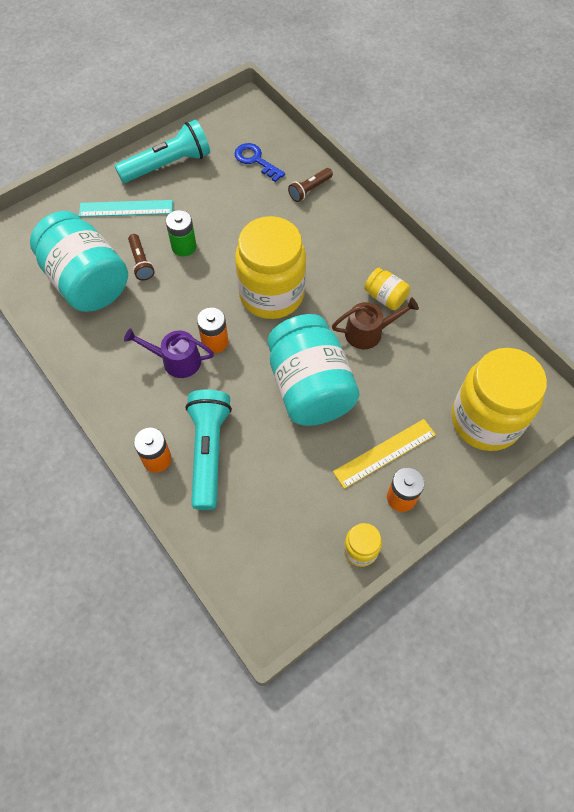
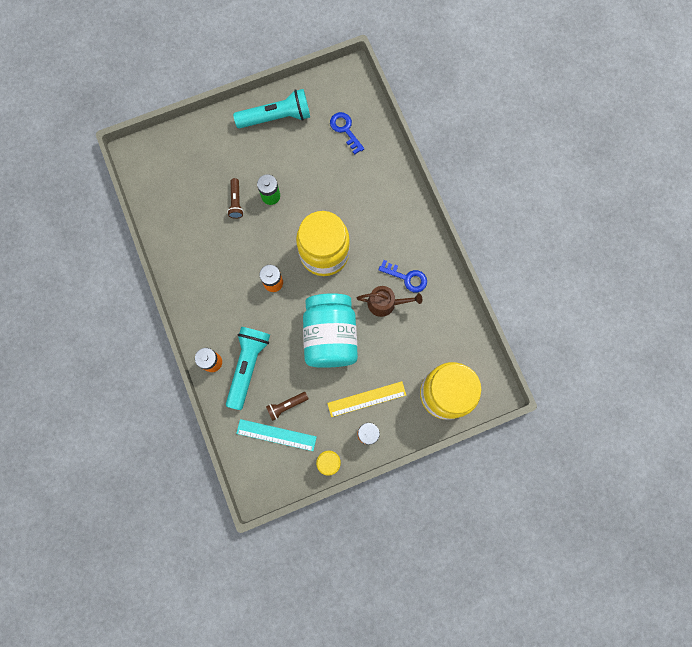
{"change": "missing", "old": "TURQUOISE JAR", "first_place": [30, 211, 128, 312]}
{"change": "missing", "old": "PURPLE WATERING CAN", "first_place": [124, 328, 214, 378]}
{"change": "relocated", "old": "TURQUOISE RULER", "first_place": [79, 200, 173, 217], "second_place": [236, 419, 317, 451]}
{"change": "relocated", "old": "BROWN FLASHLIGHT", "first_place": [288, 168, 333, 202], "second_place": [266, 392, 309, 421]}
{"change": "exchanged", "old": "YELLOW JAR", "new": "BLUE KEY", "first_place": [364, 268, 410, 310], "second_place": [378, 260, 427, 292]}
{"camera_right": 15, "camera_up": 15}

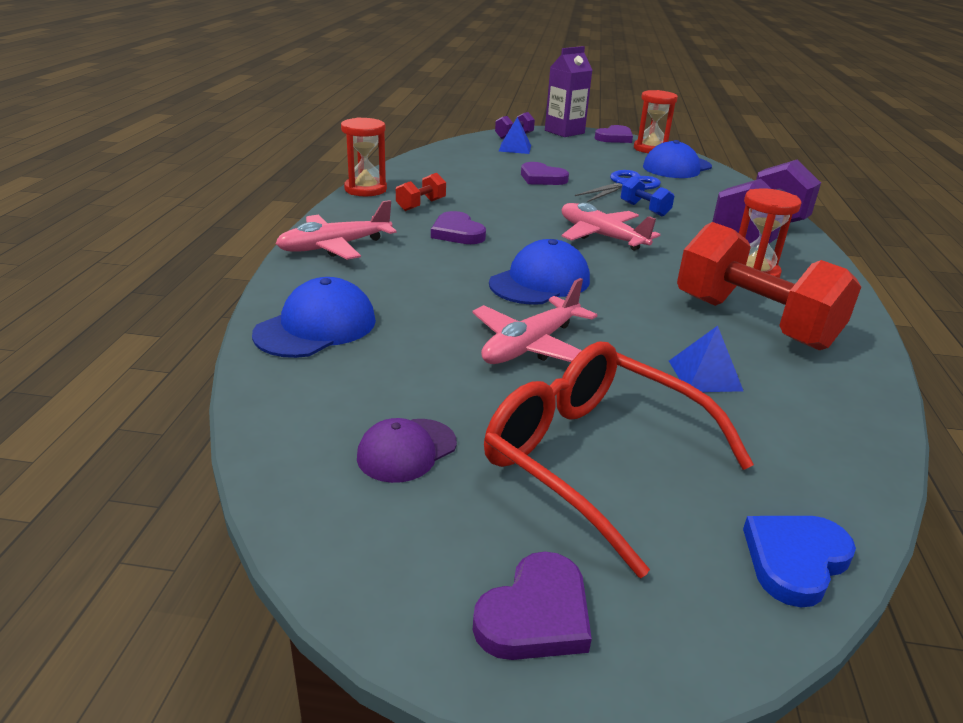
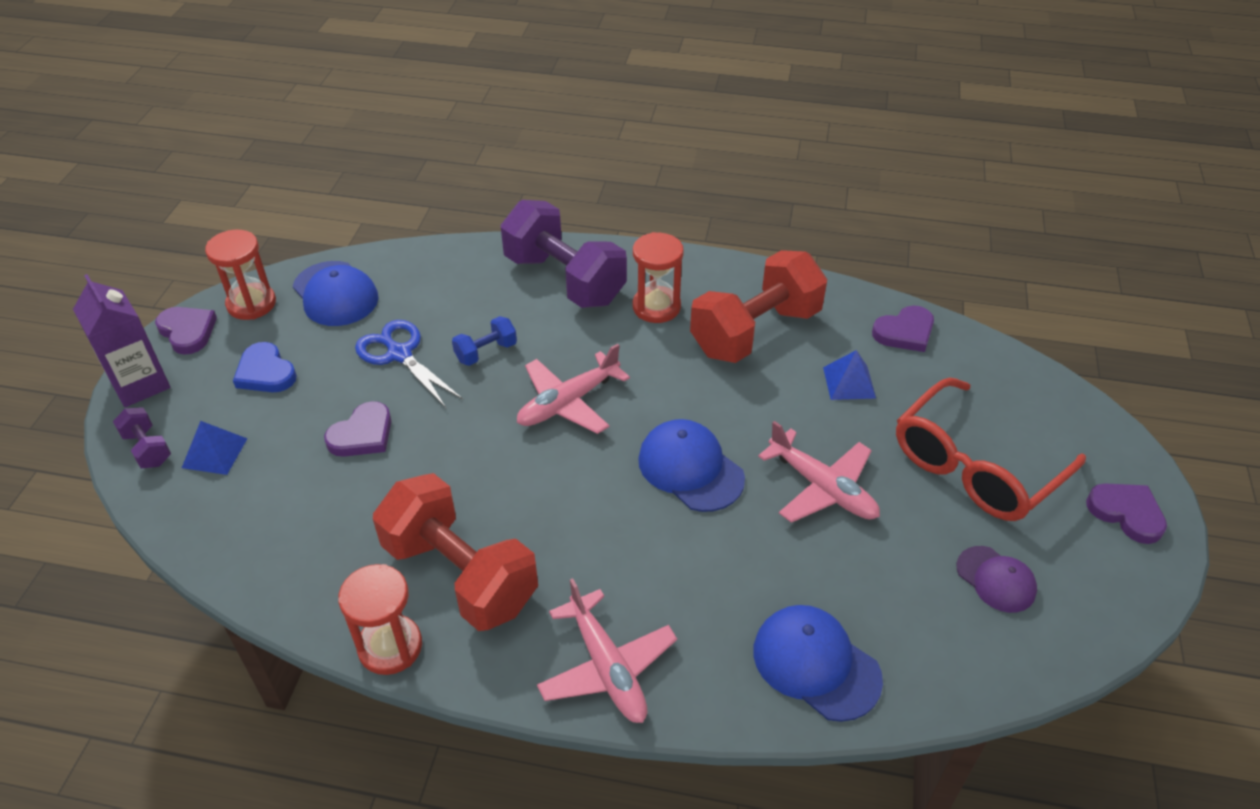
{"change": "relocated", "old": "PURPLE HEART", "first_place": [431, 211, 486, 244], "second_place": [872, 305, 934, 352]}
{"change": "relocated", "old": "BLUE HEART", "first_place": [743, 516, 856, 607], "second_place": [233, 342, 297, 392]}
{"change": "size", "old": "RED DUMBBELL", "first_place": [396, 173, 446, 211], "second_place": [373, 473, 538, 631], "factor": 2.26}
{"camera_right": -85, "camera_up": 15}

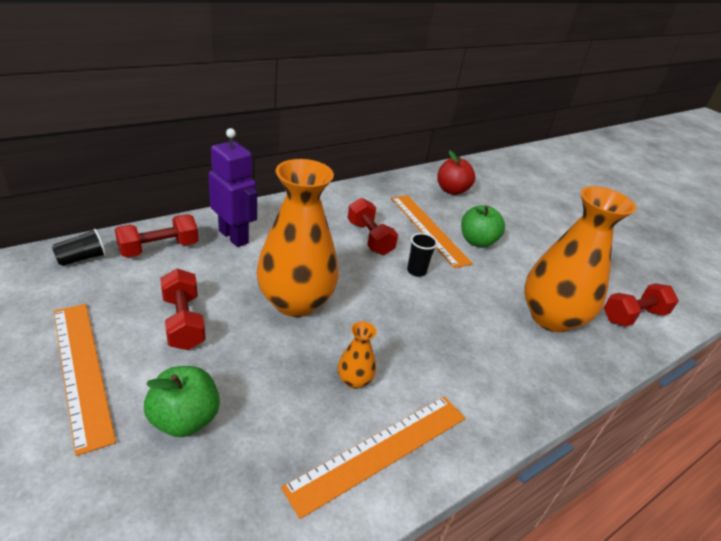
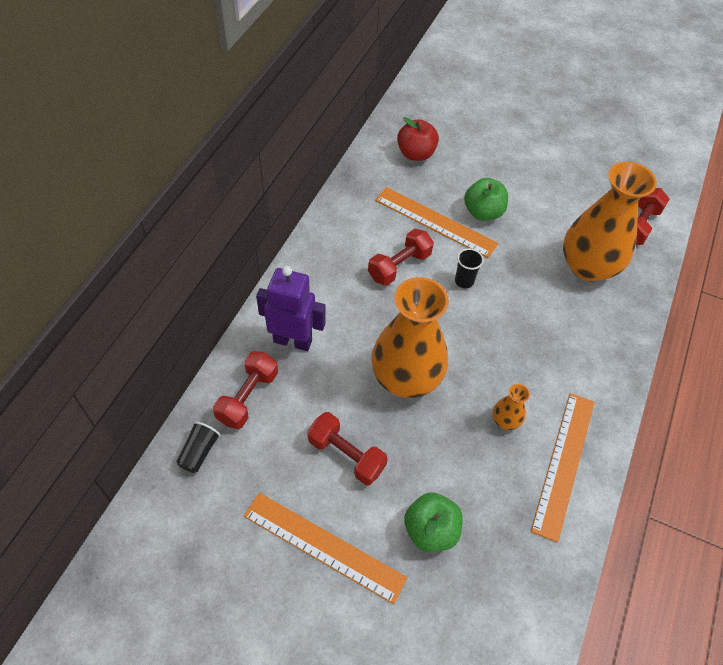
{"change": "spun", "old": "RED DUMBBELL", "first_place": [348, 198, 398, 255], "second_place": [368, 229, 434, 286], "degrees": -75}
{"camera_right": -30, "camera_up": 20}

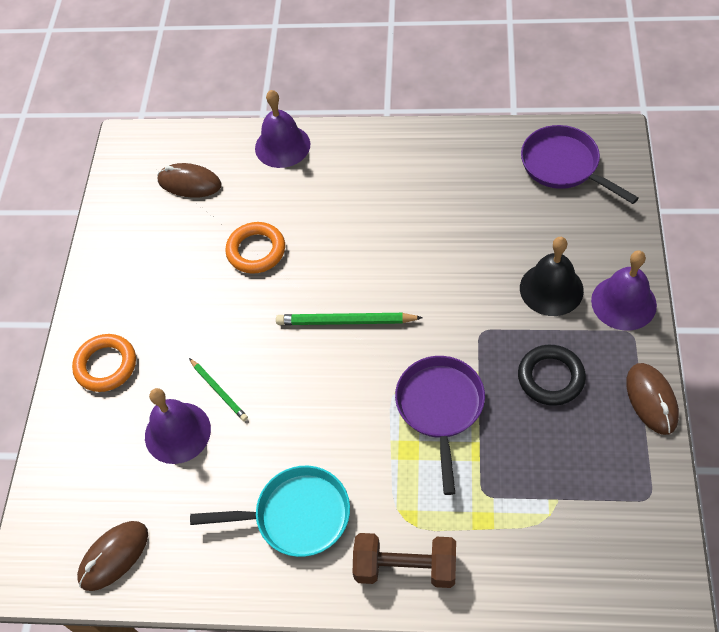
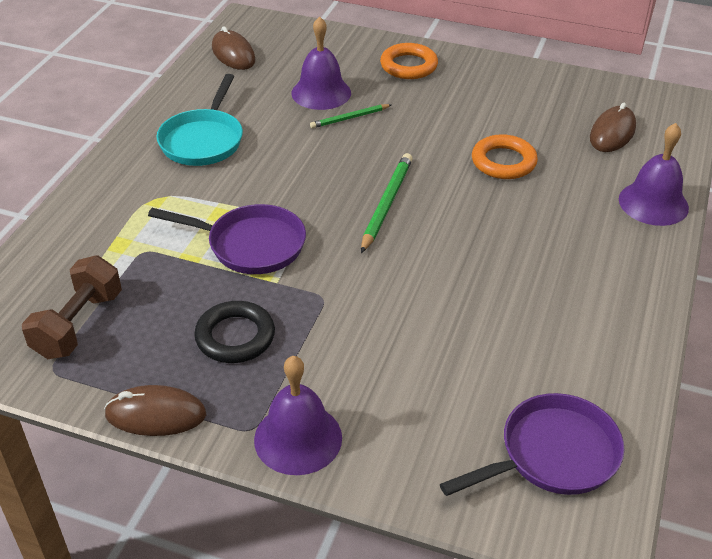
{"change": "missing", "old": "BLACK BELL", "first_place": [520, 237, 584, 316]}
{"change": "relocated", "old": "BROWN DUMBBELL", "first_place": [353, 533, 456, 588], "second_place": [22, 256, 122, 359]}
{"camera_right": 100, "camera_up": -15}

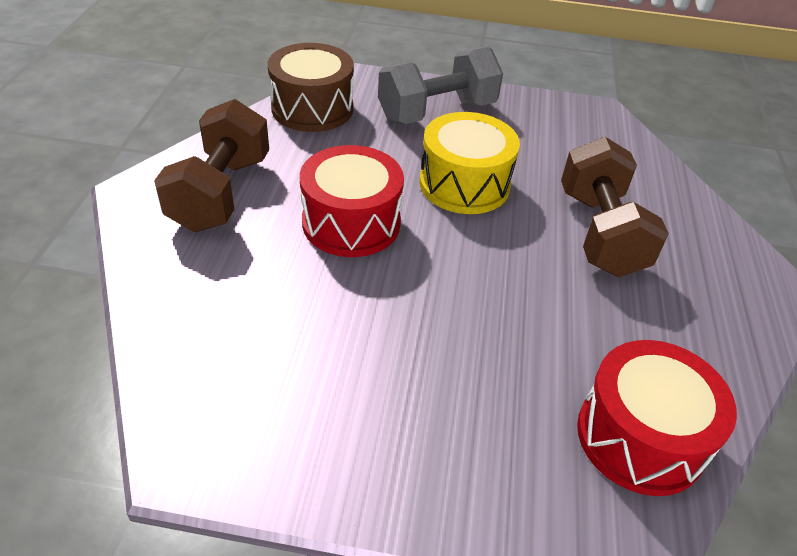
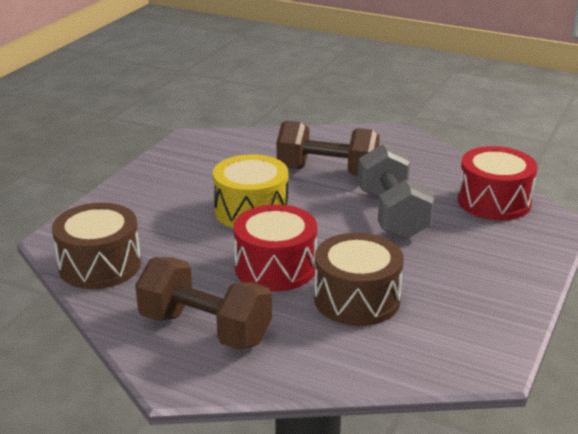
{"change": "appeared", "new": "BROWN DRUM", "second_place": [314, 233, 404, 326]}
{"change": "relocated", "old": "GREY DUMBBELL", "first_place": [378, 47, 503, 124], "second_place": [358, 144, 434, 240]}
{"camera_right": -70, "camera_up": -15}

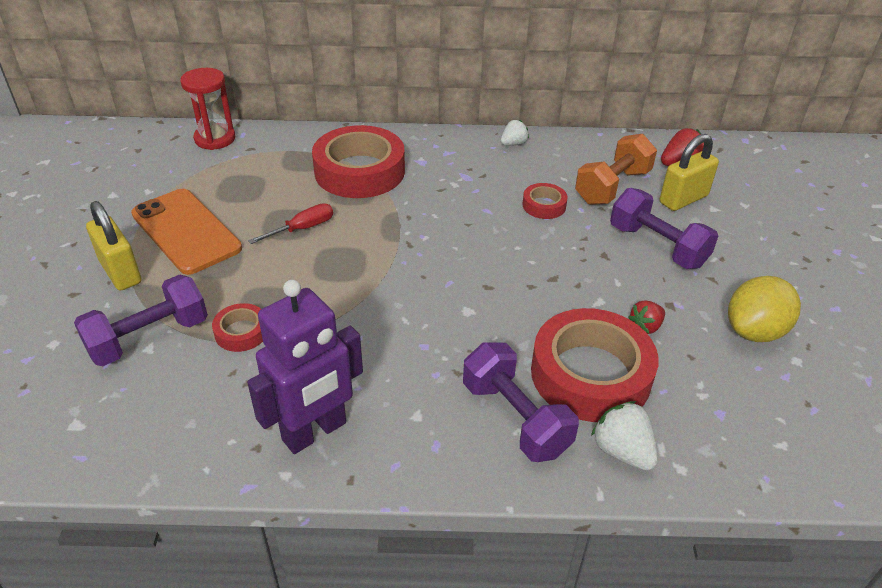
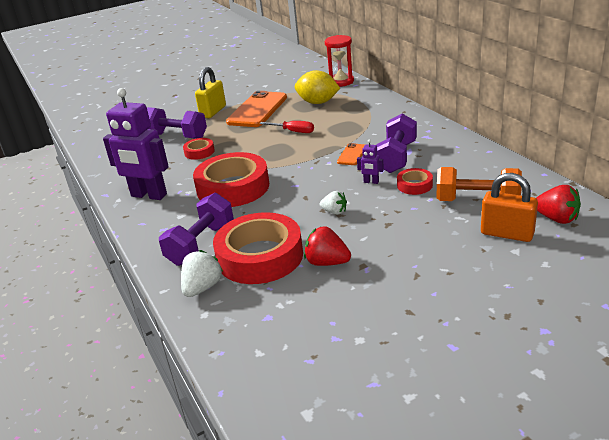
{"change": "appeared", "new": "ORANGE PHONE", "second_place": [337, 143, 365, 165]}
{"change": "appeared", "new": "PURPLE ROBOT", "second_place": [357, 139, 384, 184]}
{"change": "relocated", "old": "RED TAPE", "first_place": [312, 125, 405, 198], "second_place": [193, 152, 269, 207]}
{"change": "relocated", "old": "WHITE STRAWBERRY", "first_place": [500, 120, 529, 146], "second_place": [320, 191, 347, 215]}
{"change": "relocated", "old": "PURPLE DUMBBELL", "first_place": [610, 188, 718, 269], "second_place": [376, 114, 417, 173]}
{"change": "relocated", "old": "YELLOW LEMON", "first_place": [728, 276, 801, 342], "second_place": [295, 70, 340, 104]}
{"change": "colour", "old": "YELLOW PADLOCK", "new": "ORANGE PADLOCK", "first_place": [660, 134, 719, 211], "second_place": [481, 173, 538, 242]}
{"change": "size", "old": "RED STRAWBERRY", "first_place": [628, 300, 665, 334], "second_place": [304, 226, 351, 266], "factor": 1.5}
{"camera_right": 65, "camera_up": -10}

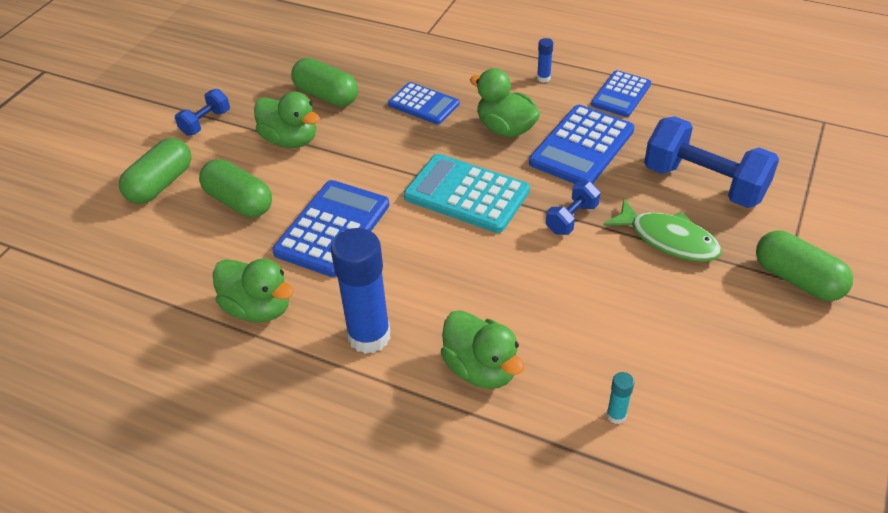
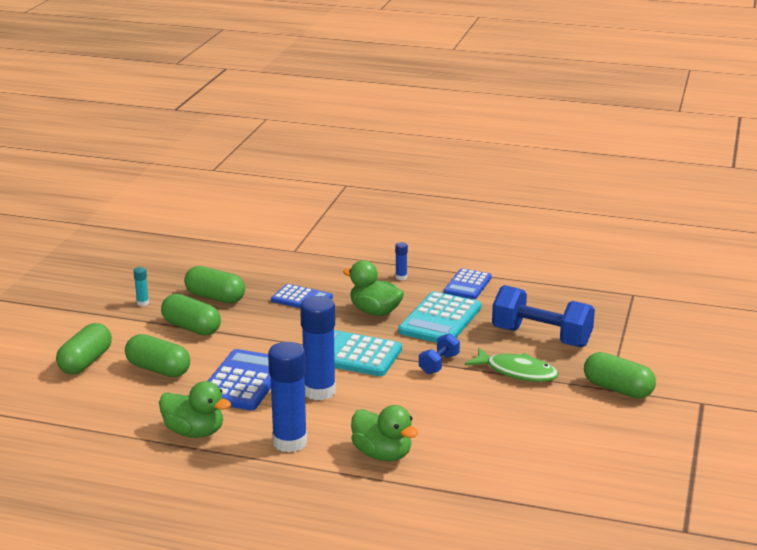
{"change": "missing", "old": "BLUE DUMBBELL", "first_place": [175, 89, 230, 136]}
{"change": "appeared", "new": "BLUE GLUE STICK", "second_place": [300, 296, 336, 401]}
{"change": "relocated", "old": "TURQUOISE GLUE STICK", "first_place": [606, 372, 635, 424], "second_place": [133, 267, 149, 306]}
{"change": "exchanged", "old": "GREEN DUCK", "new": "GREEN CAPSULE", "first_place": [254, 92, 319, 148], "second_place": [161, 294, 221, 336]}
{"change": "colour", "old": "BLUE CALCULATOR", "new": "TURQUOISE CALCULATOR", "first_place": [529, 105, 634, 184], "second_place": [398, 291, 481, 343]}
{"camera_right": -10, "camera_up": -20}

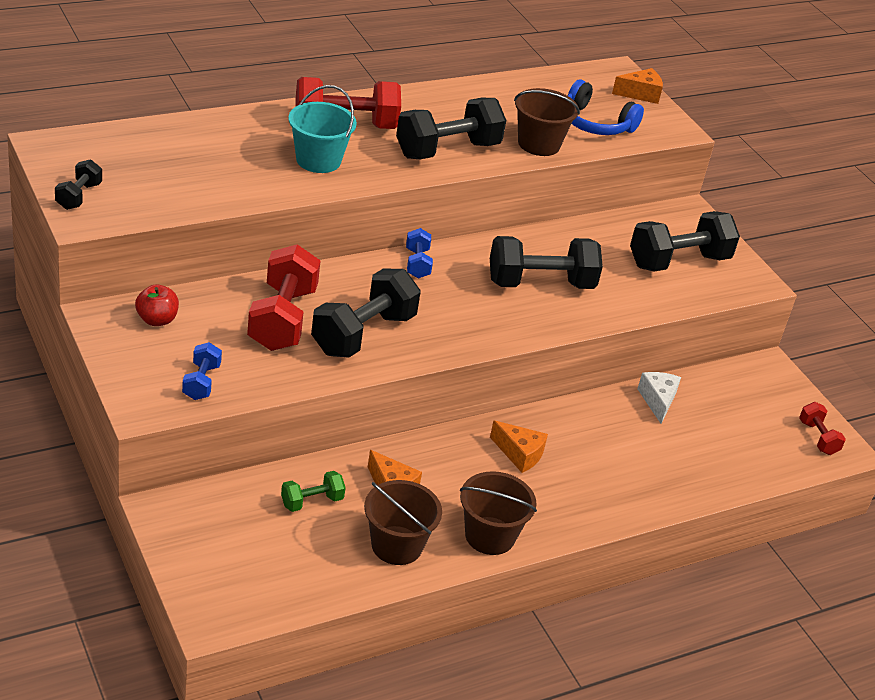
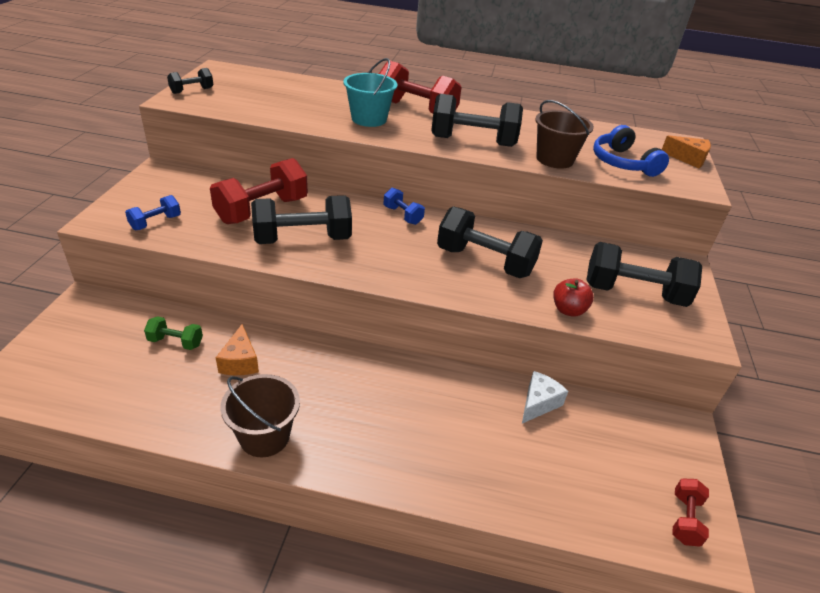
{"change": "missing", "old": "BROWN BUCKET", "first_place": [364, 480, 442, 565]}
{"change": "missing", "old": "ORANGE CHEESE", "first_place": [490, 421, 548, 473]}
{"change": "relocated", "old": "RED APPLE", "first_place": [135, 284, 179, 326], "second_place": [553, 278, 594, 317]}
{"change": "spun", "old": "BLUE DUMBBELL", "first_place": [406, 228, 433, 279], "second_place": [383, 188, 425, 225], "degrees": -75}
{"camera_right": 40, "camera_up": 0}

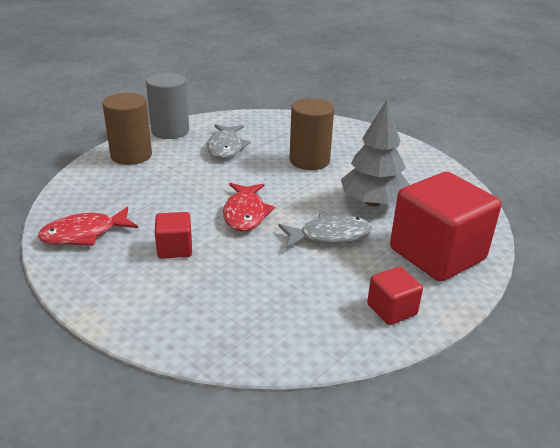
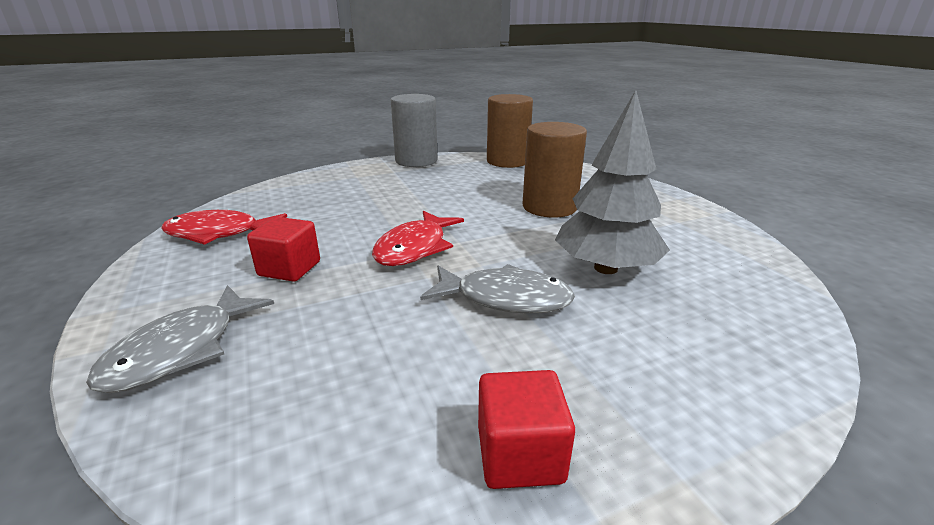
{"change": "missing", "old": "RED CUBE", "first_place": [390, 172, 501, 282]}
{"change": "relocated", "old": "BROWN CYLINDER", "first_place": [102, 93, 152, 165], "second_place": [487, 94, 533, 168]}
{"change": "relocated", "old": "GREY FISH", "first_place": [207, 124, 251, 159], "second_place": [86, 285, 274, 393]}
{"camera_right": 25, "camera_up": -5}

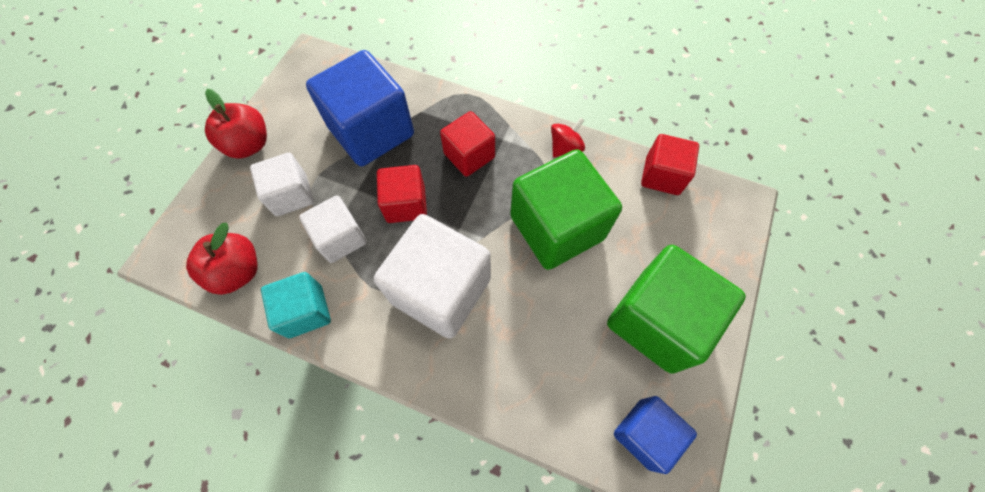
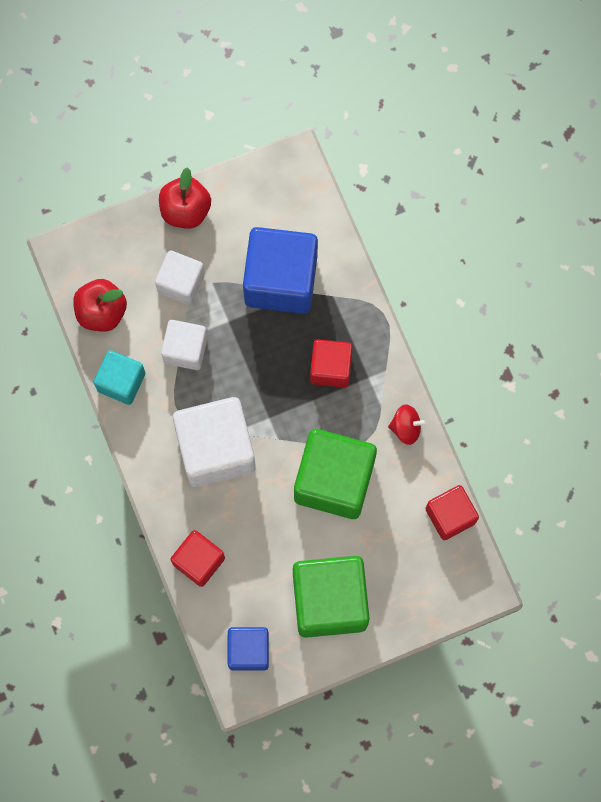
{"change": "relocated", "old": "RED CUBE", "first_place": [377, 165, 427, 223], "second_place": [171, 530, 225, 587]}
{"camera_right": 45, "camera_up": 10}

